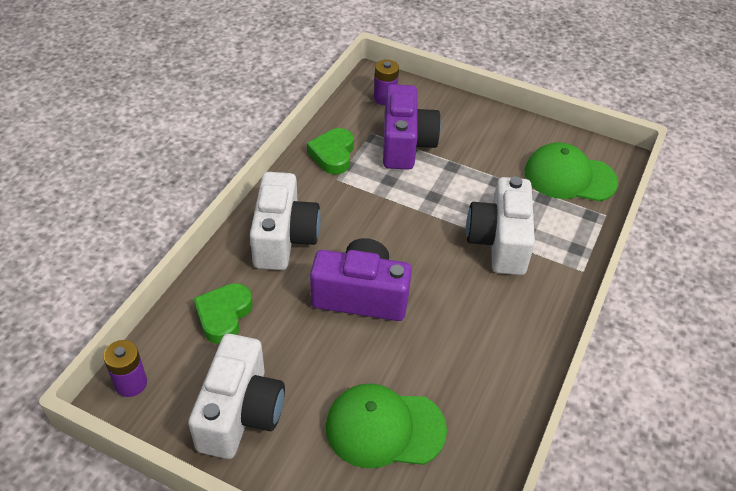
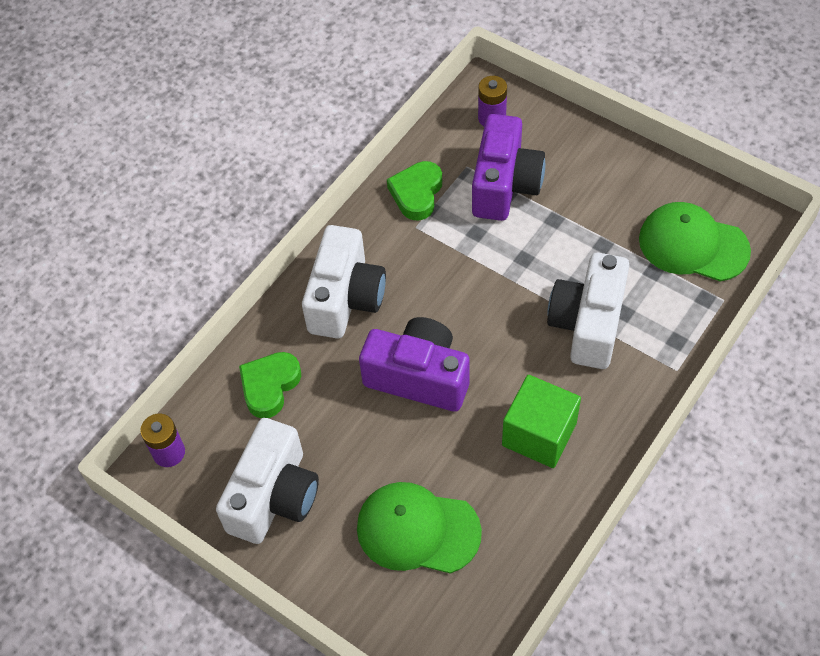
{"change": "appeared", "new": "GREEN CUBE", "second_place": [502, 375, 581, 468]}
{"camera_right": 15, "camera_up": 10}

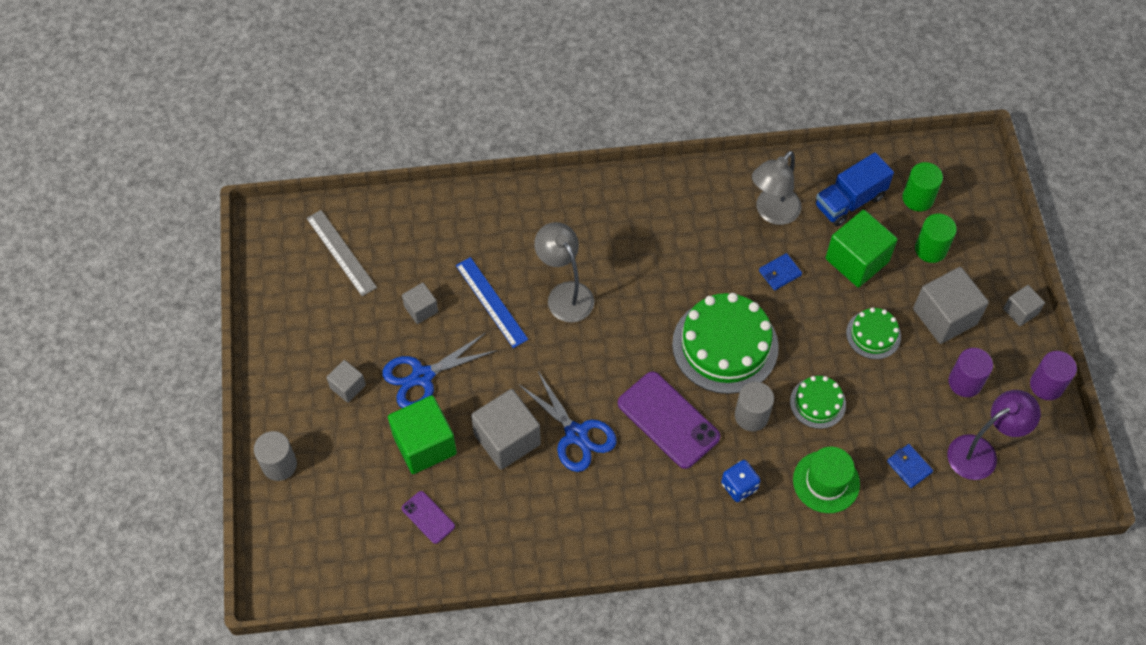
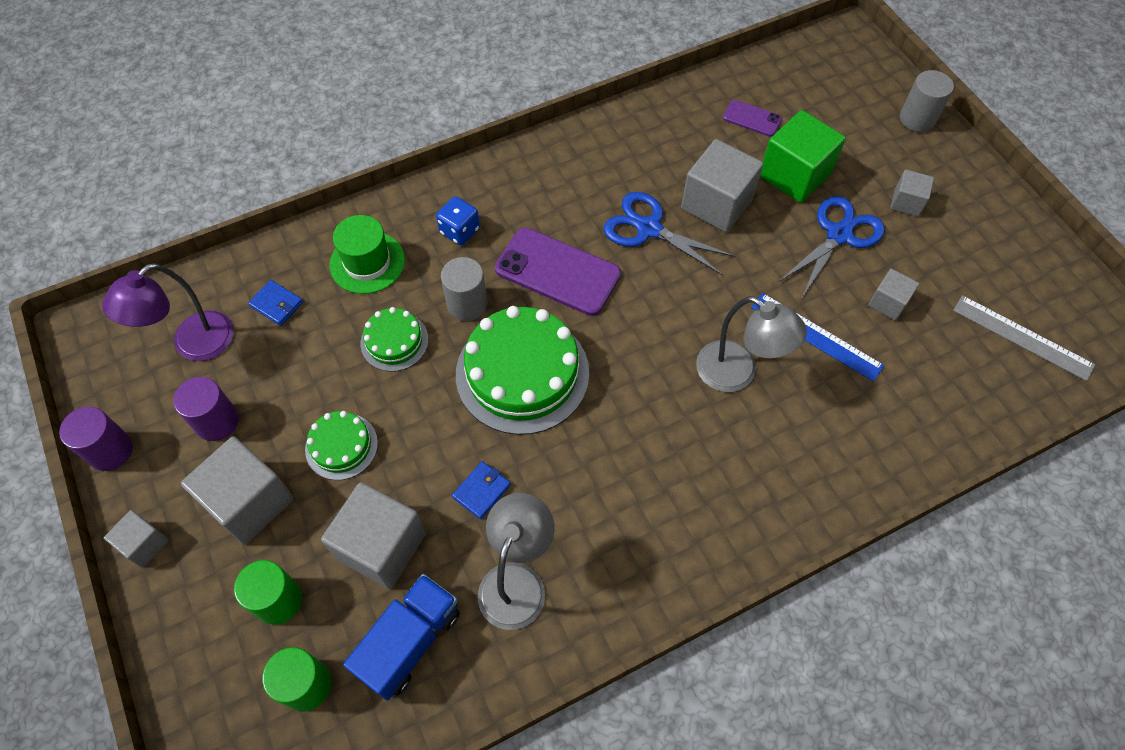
{"change": "colour", "old": "GREEN CUBE", "new": "GREY CUBE", "first_place": [825, 210, 898, 287], "second_place": [321, 482, 426, 589]}
{"camera_right": 160, "camera_up": 0}

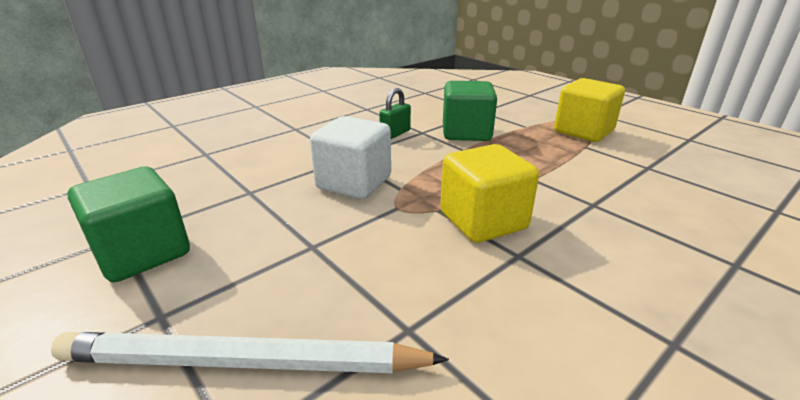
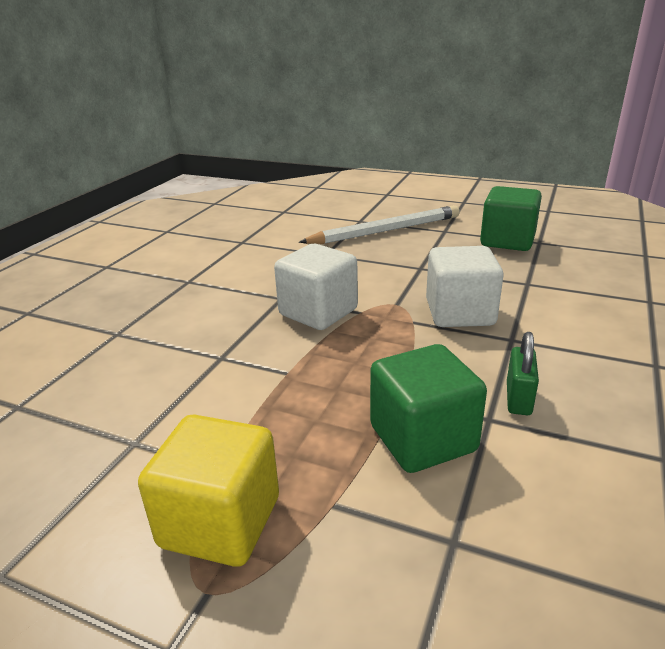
{"change": "colour", "old": "YELLOW CUBE", "new": "WHITE CUBE", "first_place": [440, 144, 539, 243], "second_place": [274, 244, 358, 330]}
{"camera_right": 155, "camera_up": 0}

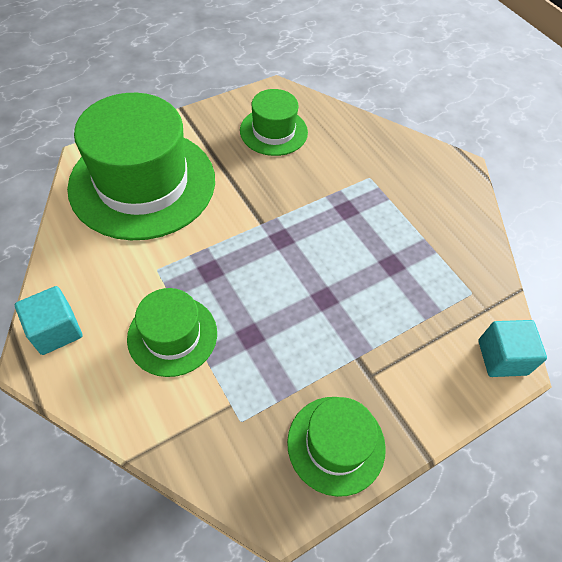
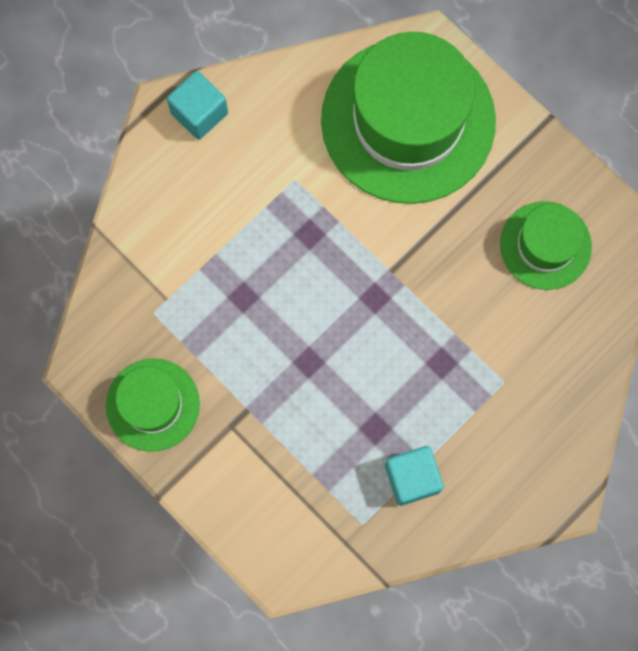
{"change": "missing", "old": "GREEN HAT", "first_place": [127, 288, 217, 377]}
{"change": "relocated", "old": "TURQUOISE CUBE", "first_place": [479, 320, 547, 377], "second_place": [385, 446, 444, 506]}
{"camera_right": 80, "camera_up": 20}

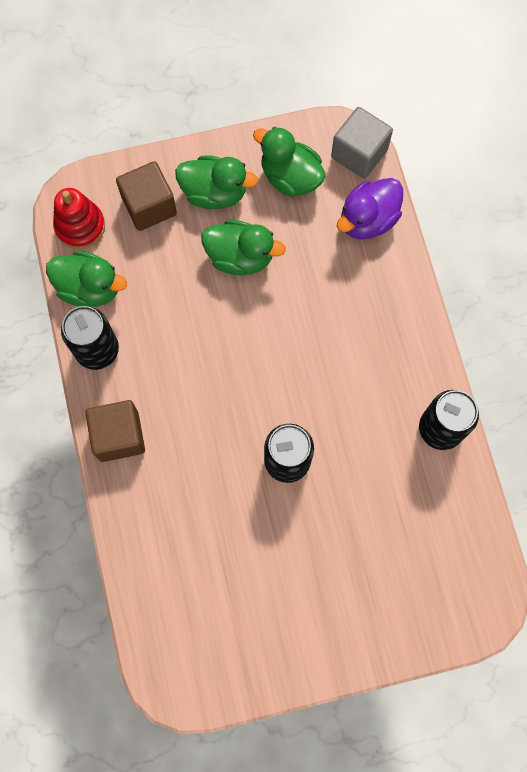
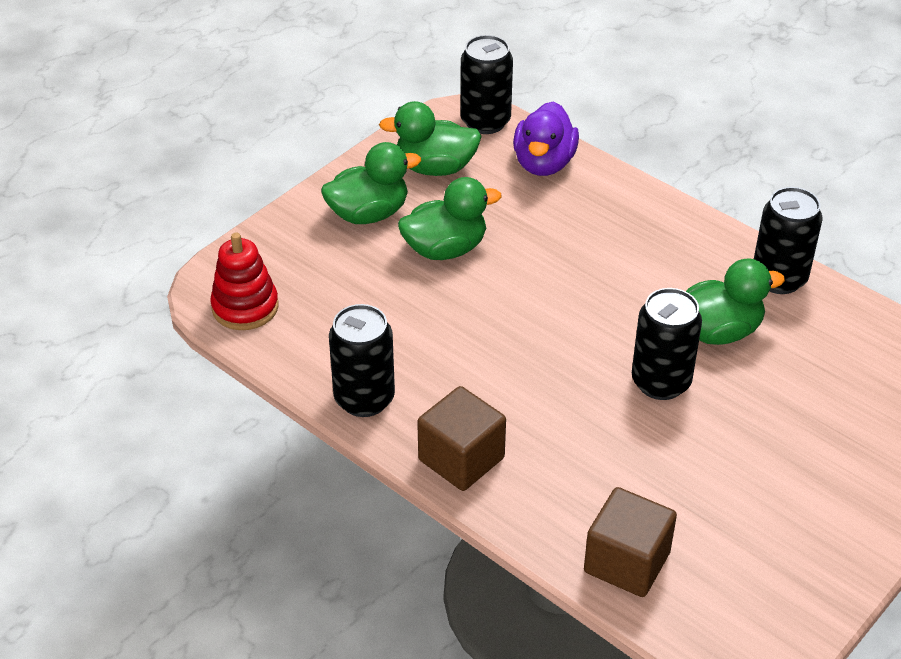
{"change": "relocated", "old": "GREEN DUCK", "first_place": [46, 251, 127, 307], "second_place": [686, 258, 785, 345]}
{"change": "relocated", "old": "BROWN CUBE", "first_place": [116, 161, 177, 231], "second_place": [584, 487, 677, 597]}
{"change": "exchanged", "old": "GREY CUBE", "new": "BLACK CAN", "first_place": [331, 107, 393, 179], "second_place": [461, 35, 513, 134]}
{"camera_right": -35, "camera_up": -30}

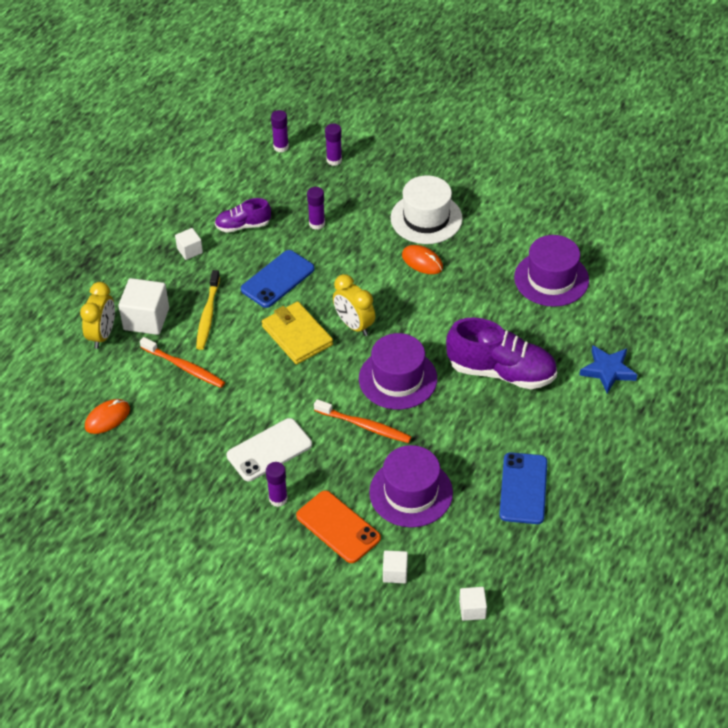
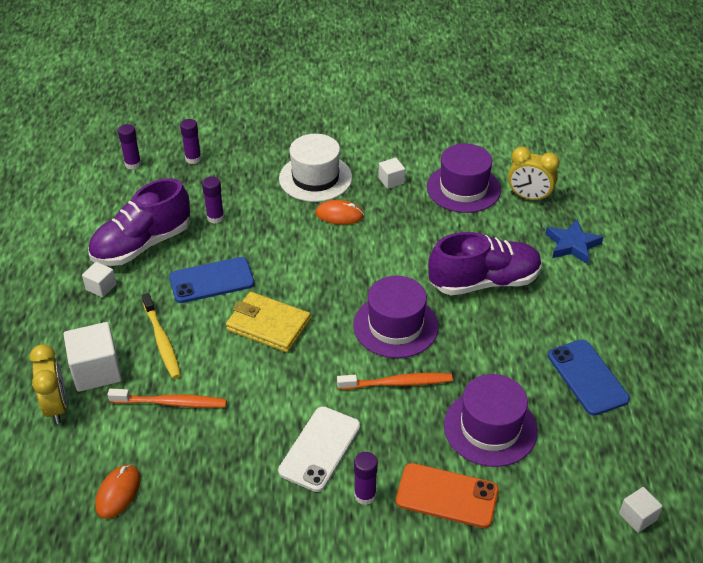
{"change": "relocated", "old": "YELLOW CLOCK", "first_place": [333, 274, 375, 336], "second_place": [508, 146, 560, 202]}
{"change": "relocated", "old": "WHITE CUBE", "first_place": [383, 550, 408, 583], "second_place": [378, 158, 405, 189]}
{"change": "spun", "old": "BLUE PHONE", "first_place": [241, 250, 315, 308], "second_place": [169, 257, 254, 303], "degrees": 60}
{"change": "size", "old": "PURPLE SHOE", "first_place": [215, 198, 271, 233], "second_place": [88, 178, 190, 266], "factor": 1.82}
{"camera_right": -30, "camera_up": -5}

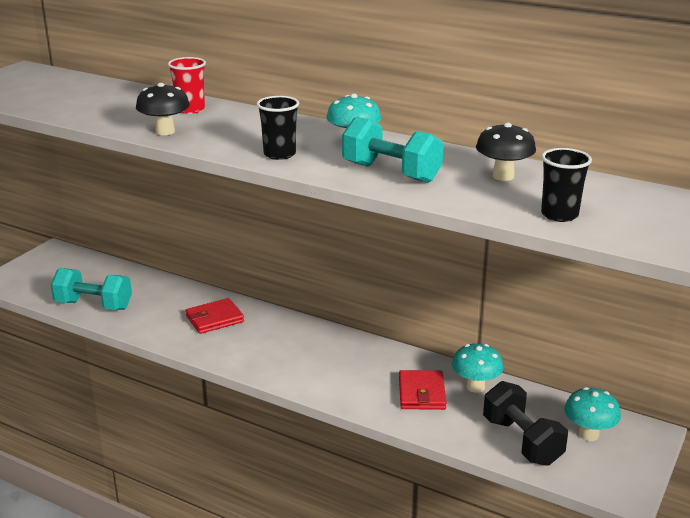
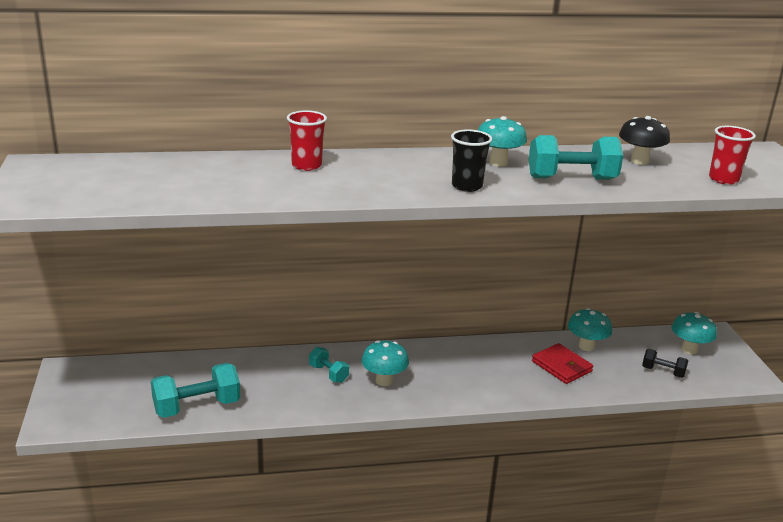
{"change": "missing", "old": "BLACK MUSHROOM", "first_place": [136, 83, 190, 135]}
{"change": "appeared", "new": "TURQUOISE MUSHROOM", "second_place": [361, 340, 409, 386]}
{"change": "exchanged", "old": "RED WALLET", "new": "TURQUOISE DUMBBELL", "first_place": [185, 298, 244, 334], "second_place": [309, 347, 349, 383]}
{"change": "colour", "old": "BLACK CUP", "new": "RED CUP", "first_place": [541, 148, 592, 222], "second_place": [709, 126, 756, 185]}
{"change": "size", "old": "BLACK DUMBBELL", "first_place": [483, 381, 568, 466], "second_place": [642, 349, 688, 378], "factor": 0.56}
{"camera_right": -40, "camera_up": 0}

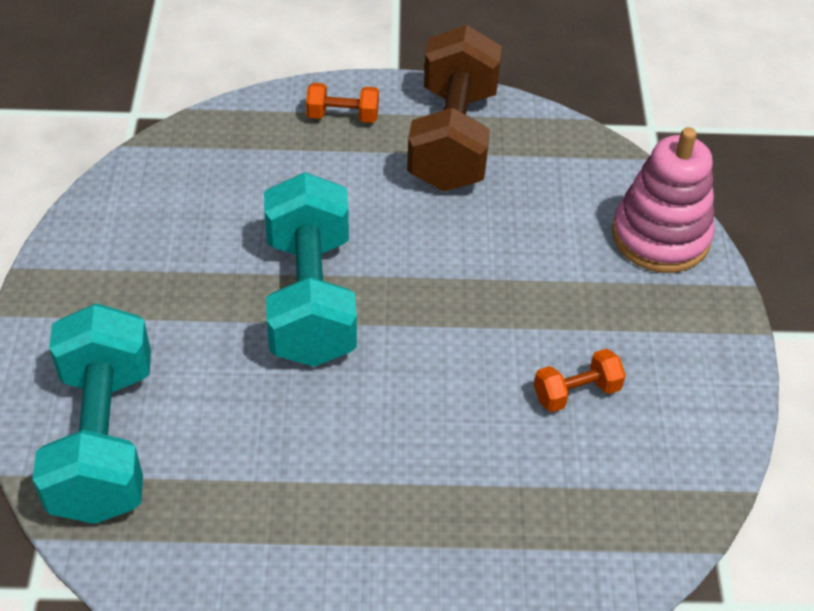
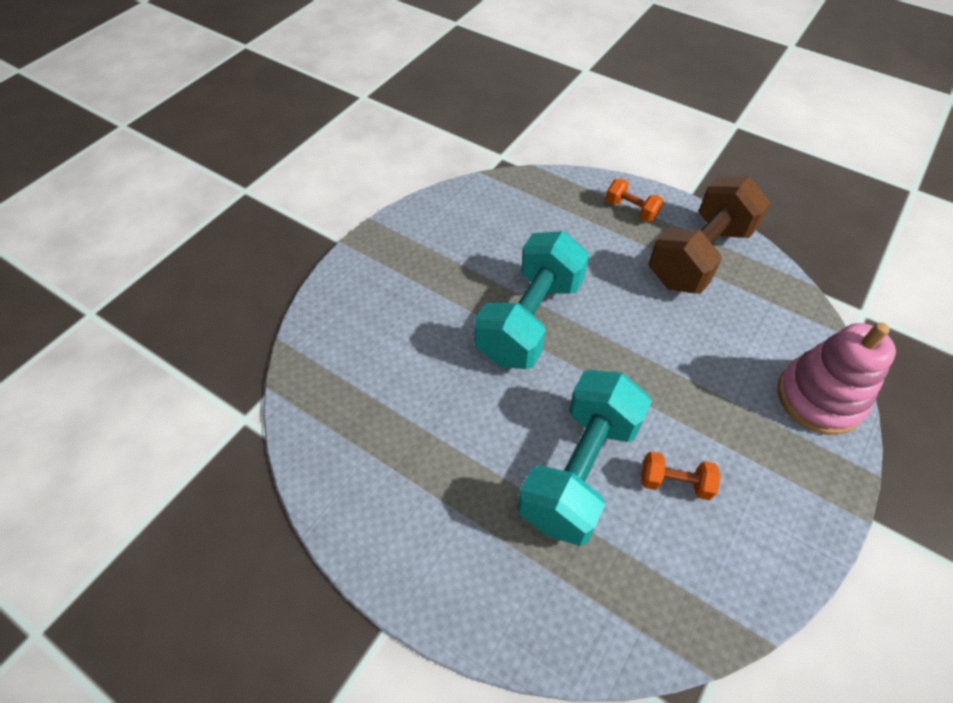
{"change": "relocated", "old": "TURQUOISE DUMBBELL", "first_place": [32, 303, 151, 524], "second_place": [518, 370, 652, 546]}
{"camera_right": 35, "camera_up": 5}

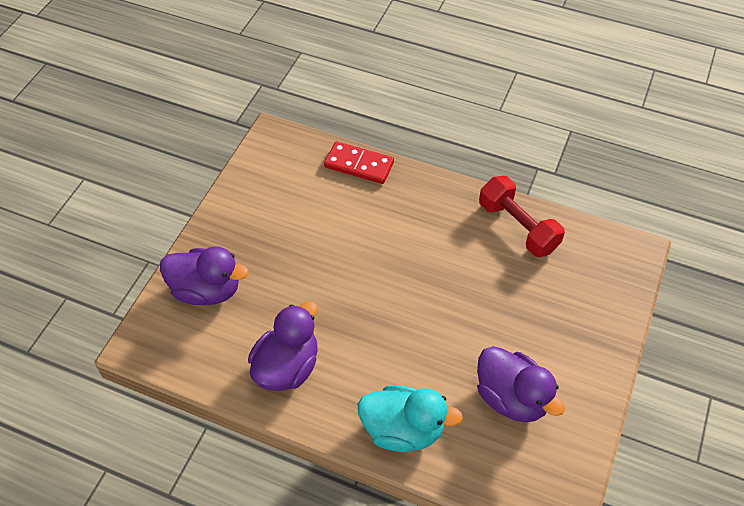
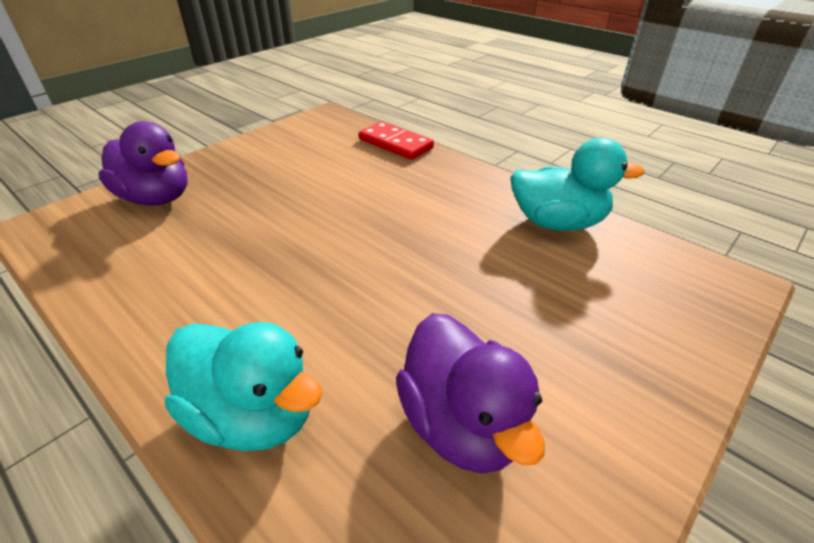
{"change": "missing", "old": "PURPLE DUCK", "first_place": [248, 301, 318, 391]}
{"change": "exchanged", "old": "RED DUMBBELL", "new": "TURQUOISE DUCK", "first_place": [479, 176, 565, 257], "second_place": [510, 138, 645, 231]}
{"camera_right": 20, "camera_up": -15}

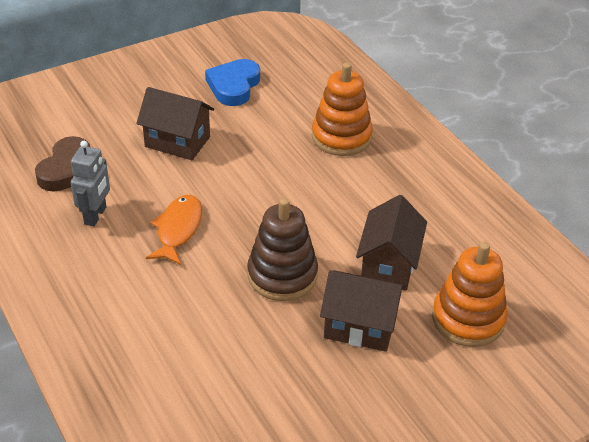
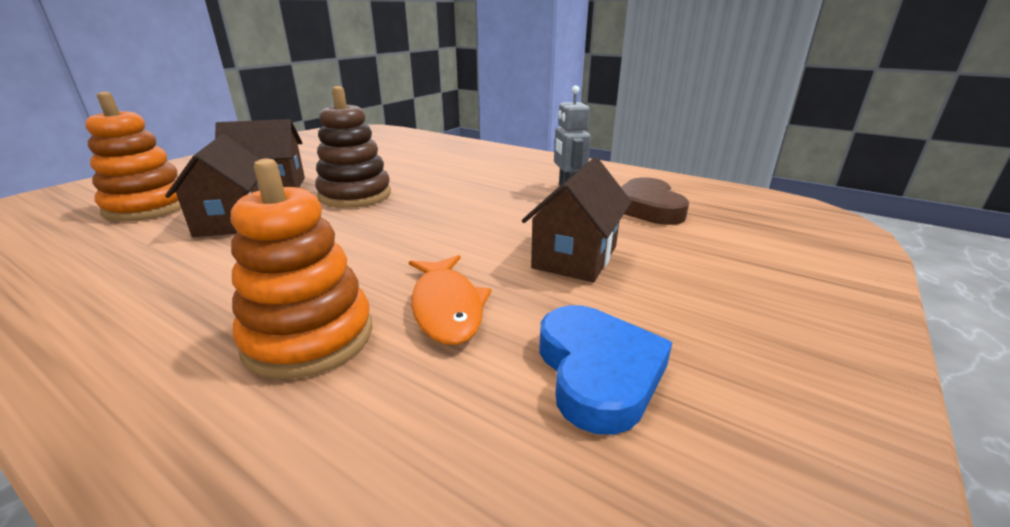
{"change": "relocated", "old": "ORANGE FISH", "first_place": [146, 195, 202, 265], "second_place": [409, 255, 491, 345]}
{"change": "spun", "old": "BROWN HOUSE", "first_place": [136, 87, 214, 160], "second_place": [522, 157, 632, 282], "degrees": -60}
{"camera_right": 155, "camera_up": -15}

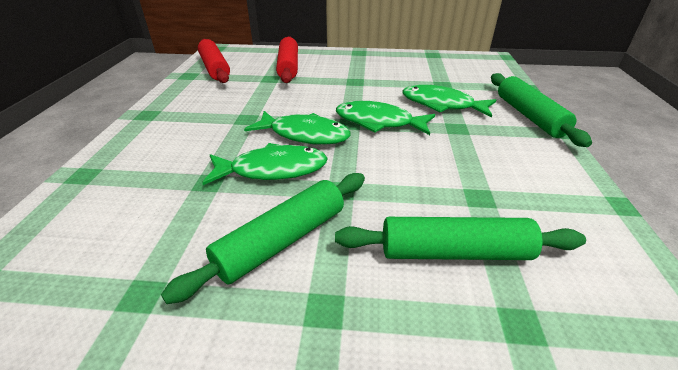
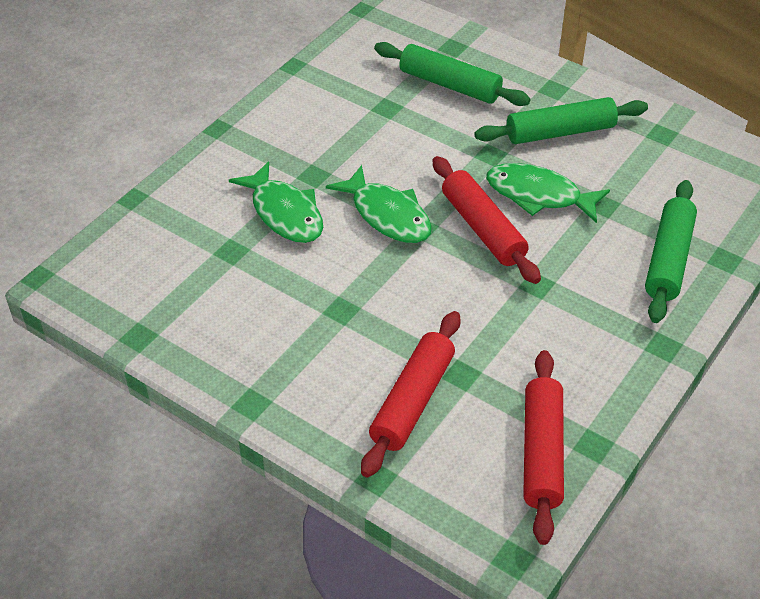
{"change": "relocated", "old": "GREEN ROLLING PIN", "first_place": [491, 73, 592, 147], "second_place": [645, 180, 697, 323]}
{"change": "exchanged", "old": "GREEN FISH", "new": "RED ROLLING PIN", "first_place": [244, 111, 351, 145], "second_place": [433, 156, 541, 284]}
{"camera_right": -150, "camera_up": 10}

